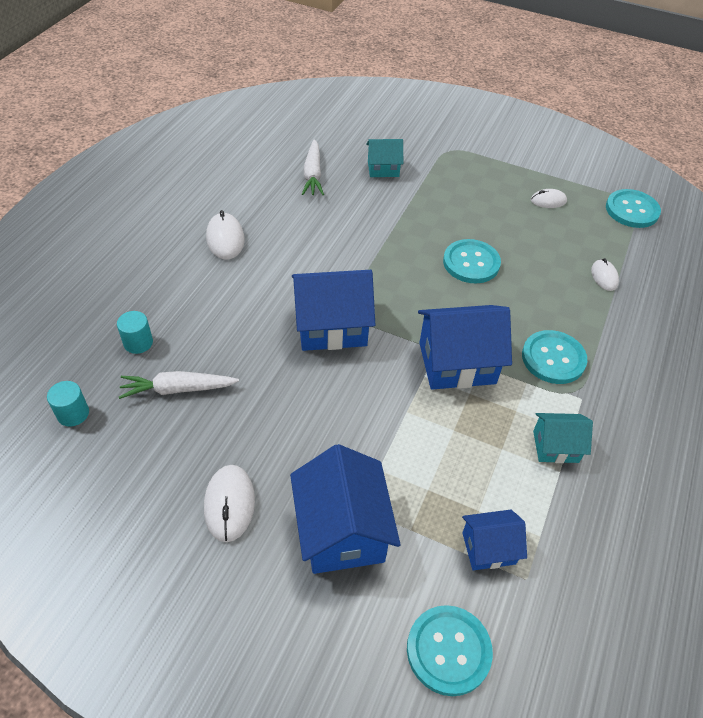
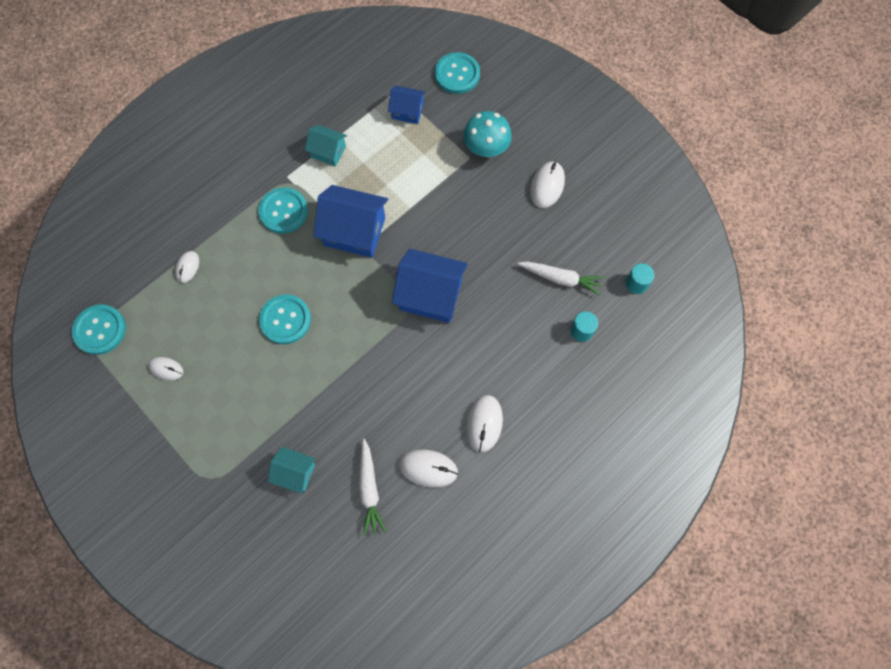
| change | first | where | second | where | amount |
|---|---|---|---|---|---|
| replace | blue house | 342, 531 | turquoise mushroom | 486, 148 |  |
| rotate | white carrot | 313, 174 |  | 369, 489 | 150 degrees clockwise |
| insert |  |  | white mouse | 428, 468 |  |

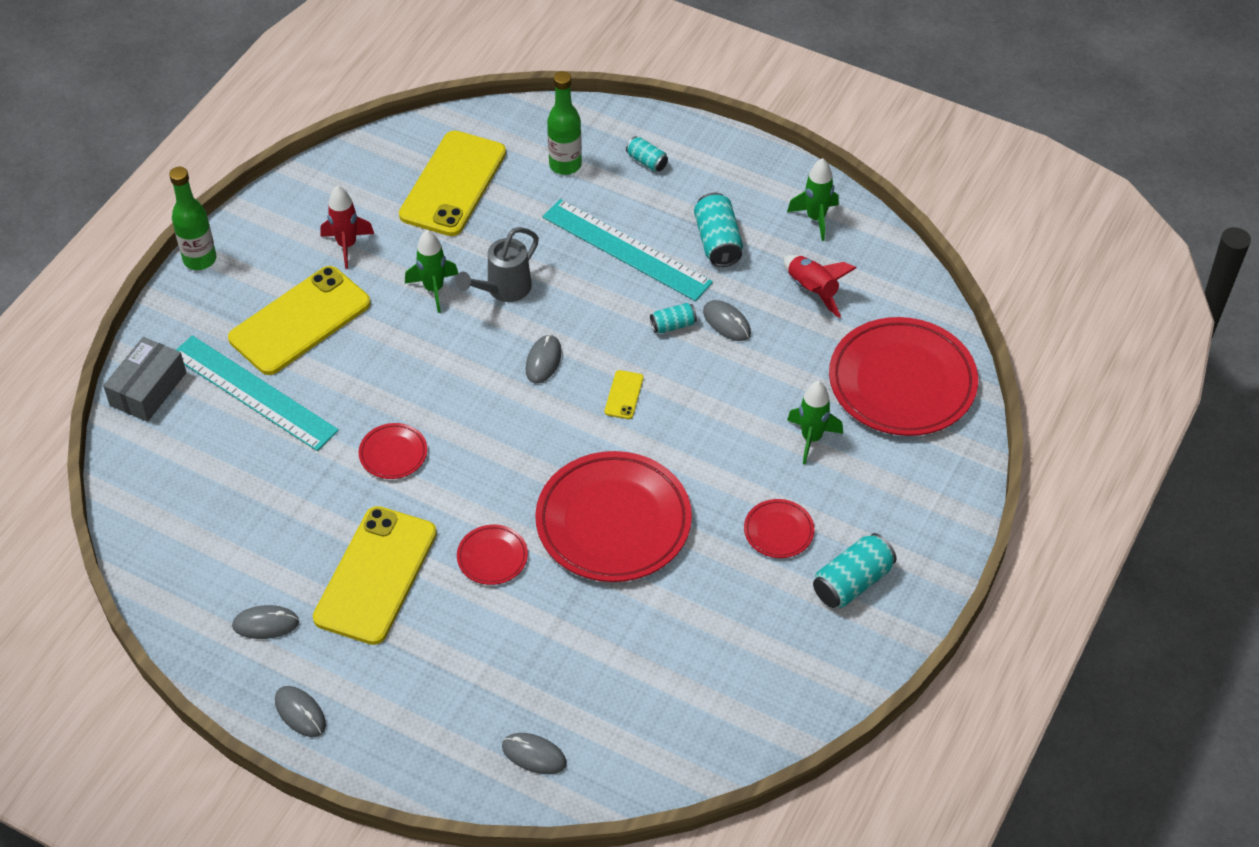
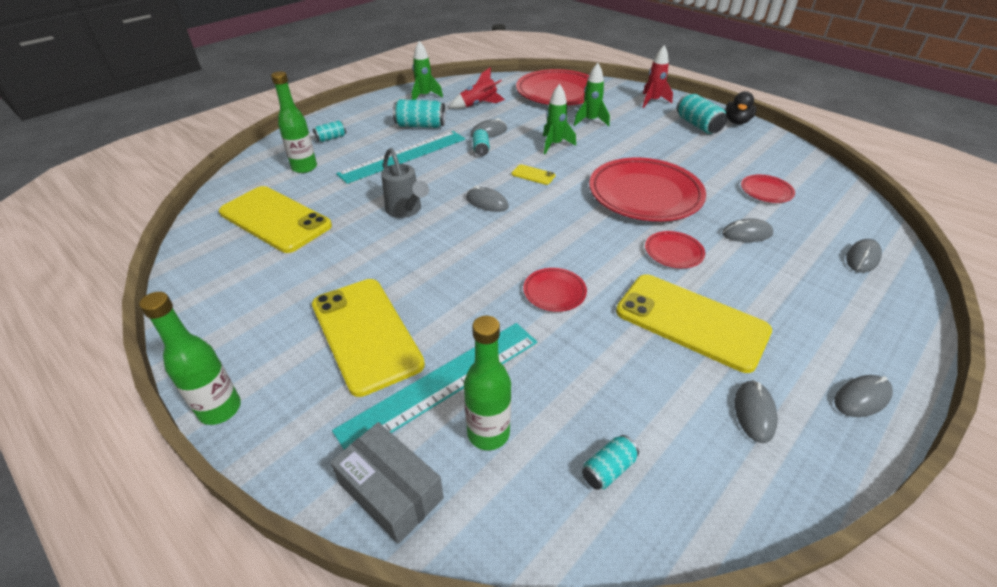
| change | first | where | second | where | amount |
|---|---|---|---|---|---|
| move | red rocket | 347, 245 |  | 652, 101 |  |
| move | green rocket | 434, 289 |  | 554, 145 |  |
| move | red plate | 778, 531 |  | 766, 191 |  |
| insert |  |  | green bottle | 488, 433 |  |
| insert |  |  | turquoise can | 608, 469 |  |
| insert |  |  | grey mouse | 747, 234 |  |
| insert |  |  | black duck | 737, 122 |  |

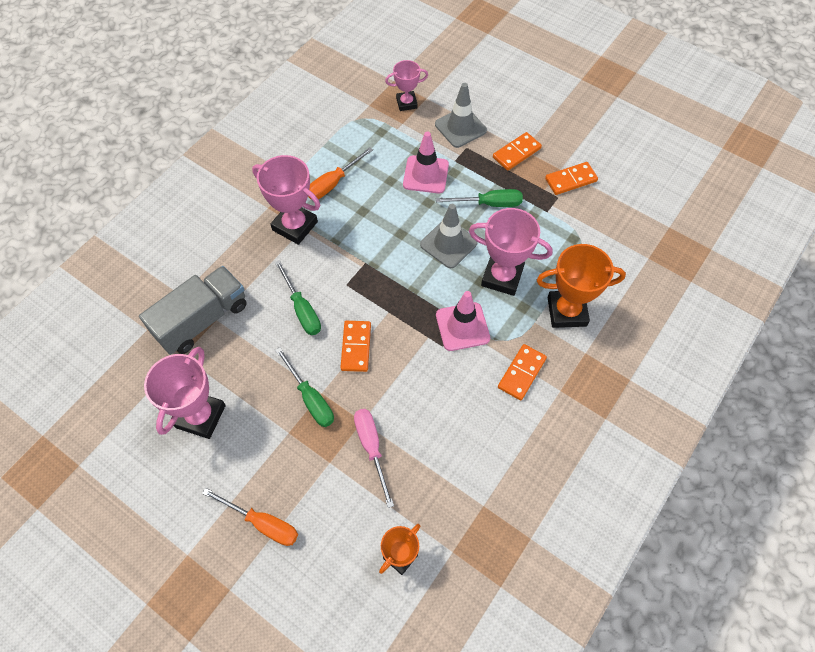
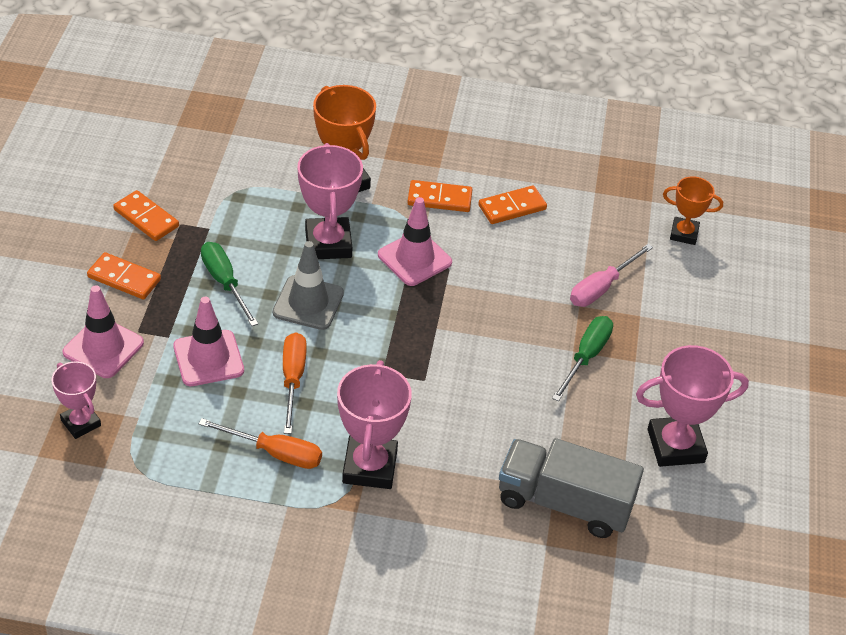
| change | first | where | second | where | amount |
|---|---|---|---|---|---|
| move | orange screwdriver | 262, 523 |  | 293, 379 |  |
| delete | green screwdriver | 302, 309 |  |  |  |
| move | orange domino | 356, 347 |  | 512, 207 |  |
| recolor | grey traffic cone | 460, 127 | pink traffic cone | 103, 348 |  |

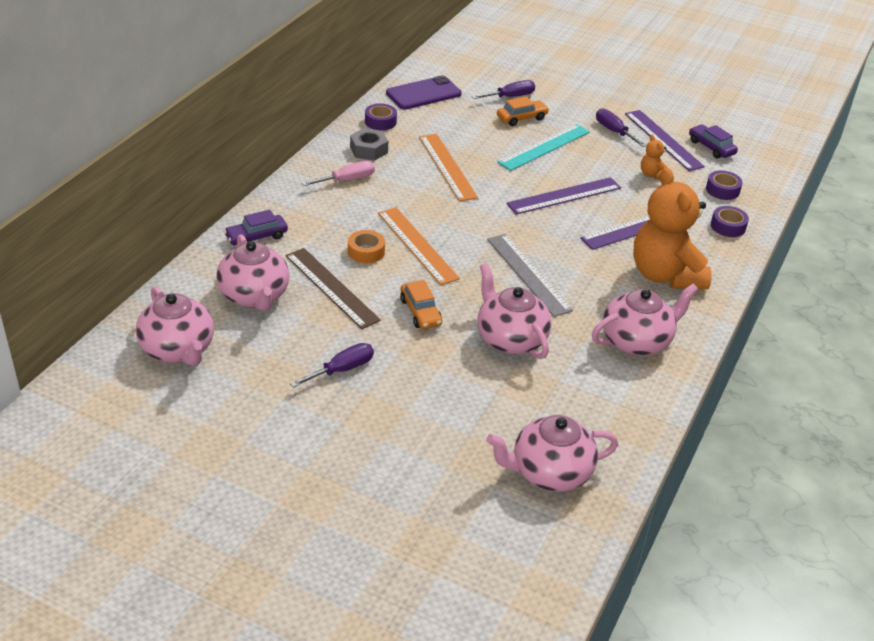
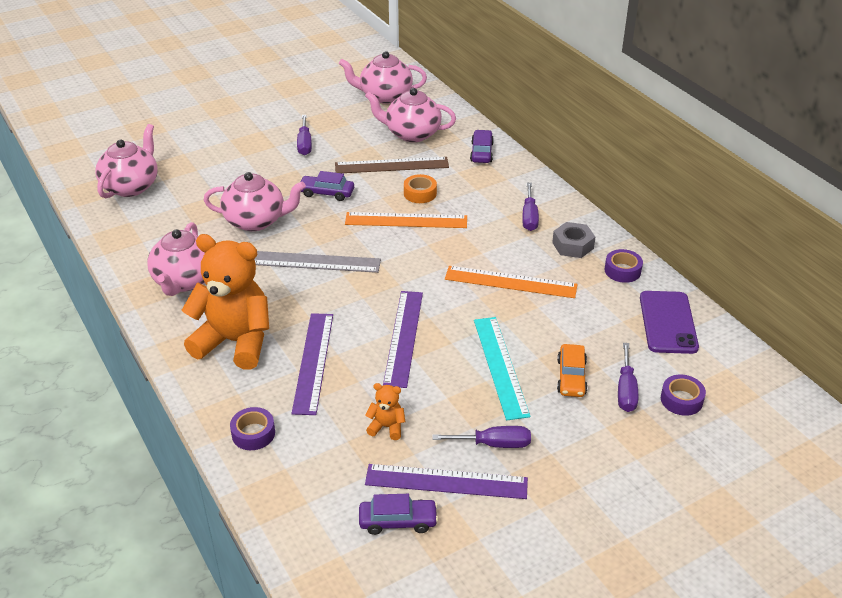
| change | first | where | second | where | amount |
|---|---|---|---|---|---|
| recolor | pink screwdriver | 347, 180 | purple screwdriver | 529, 217 |  |
| recolor | orange car | 420, 312 | purple car | 326, 193 |  |
| move | purple tape | 722, 190 |  | 681, 400 |  |

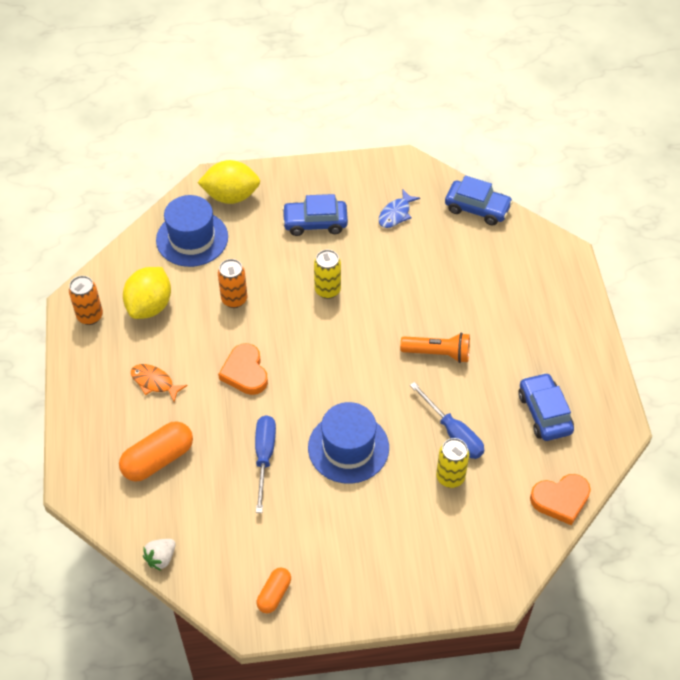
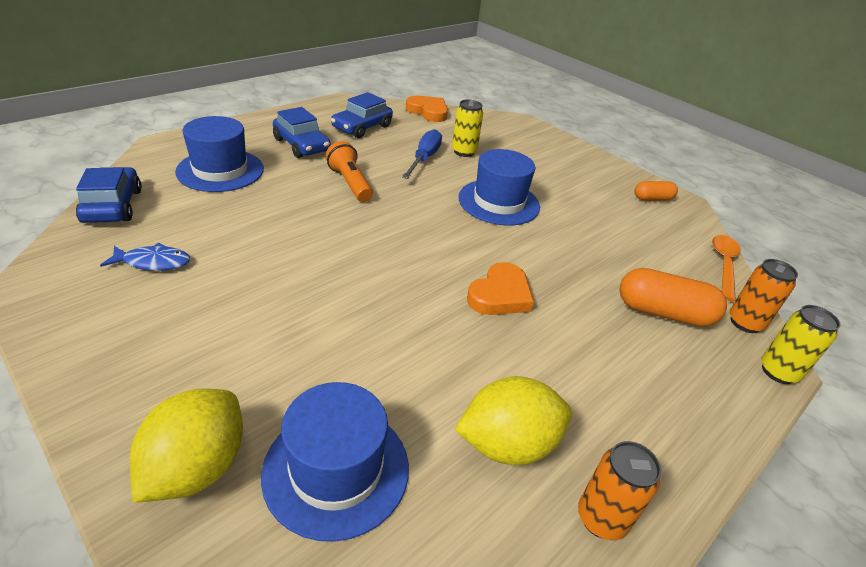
| change | first | where | second | where | amount |
|---|---|---|---|---|---|
| delete | orange fish | 154, 382 |  |  |  |
| replace | white strawberry | 161, 558 | orange spoon | 724, 265 |  |
| rotate | yellow lemon | 231, 196 |  | 197, 467 | 60 degrees clockwise |
| move | orange can | 234, 299 |  | 745, 323 |  |
| delete | blue screwdriver | 264, 457 |  |  |  |
| move | blue car | 315, 223 |  | 302, 145 |  |
| move | yellow can | 327, 290 |  | 778, 372 |  |
| insert |  |  | blue hat | 220, 170 |  |

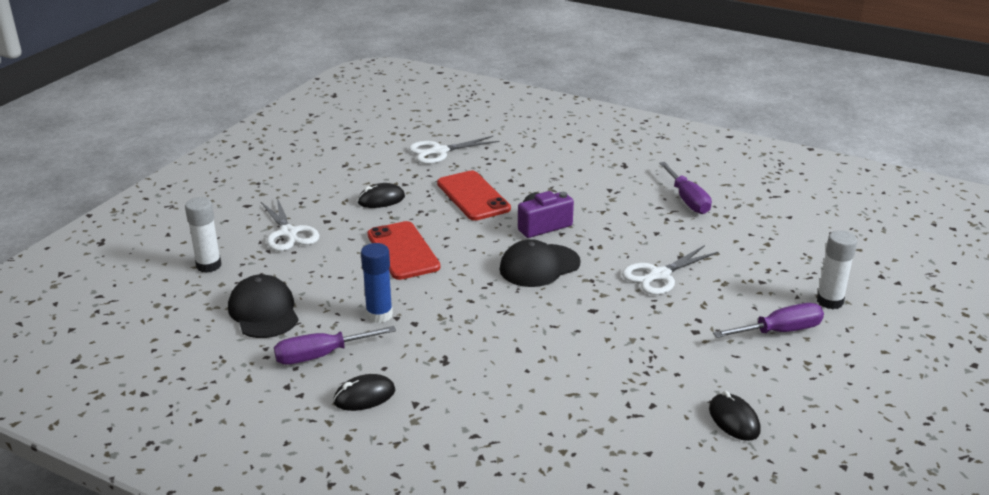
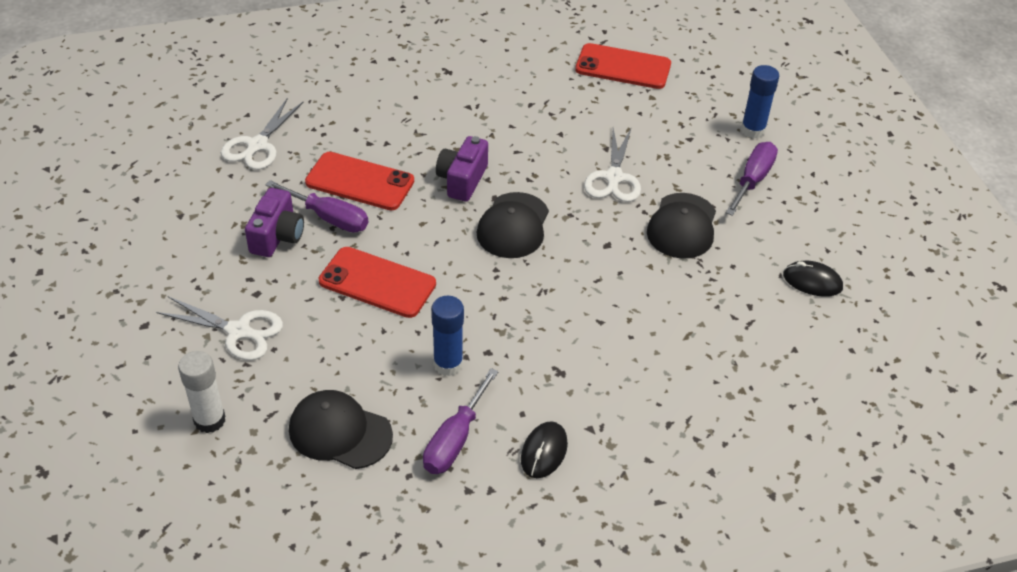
| change | first | where | second | where | amount |
|---|---|---|---|---|---|
| replace | black mouse | 381, 200 | purple camera | 277, 236 |  |
| move | purple screwdriver | 687, 200 |  | 329, 218 |  |
| recolor | white glue stick | 830, 301 | blue glue stick | 753, 130 |  |
| insert |  |  | red phone | 623, 67 |  |
| insert |  |  | black cap | 682, 226 |  |

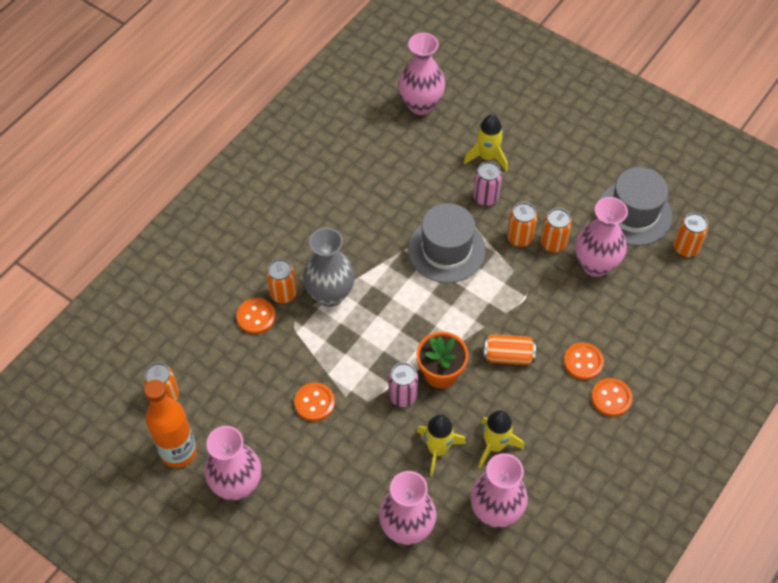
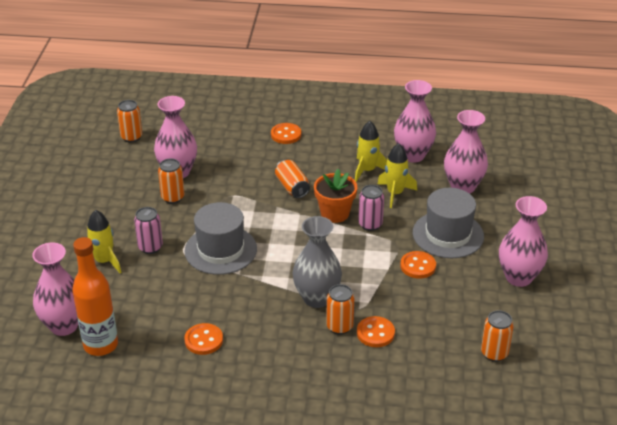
| change | first | where | second | where | amount |
|---|---|---|---|---|---|
| move | orange bottle | 178, 451 |  | 101, 345 |  |
| delete | orange can | 519, 238 |  |  |  |
| move | orange button | 583, 362 |  | 203, 340 |  |
| move | grey hat | 633, 213 |  | 448, 234 |  |

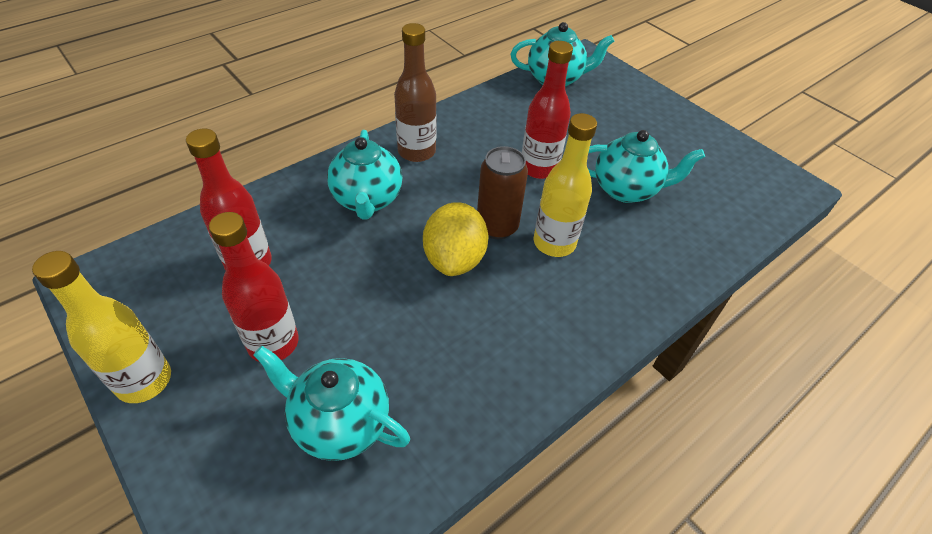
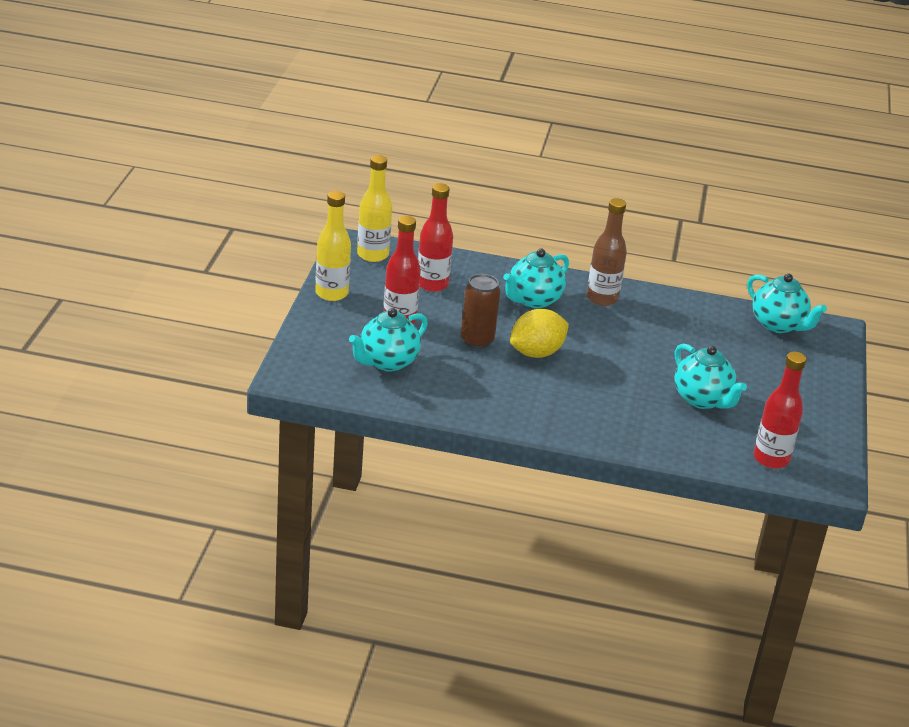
| change | first | where | second | where | amount |
|---|---|---|---|---|---|
| rotate | turquoise teapot | 339, 423 |  | 387, 362 | 120 degrees counterclockwise |
| move | brown can | 497, 227 |  | 477, 340 |  |
| move | red bottle | 539, 168 |  | 771, 459 |  |
| move | yellow bottle | 554, 243 |  | 372, 255 |  |

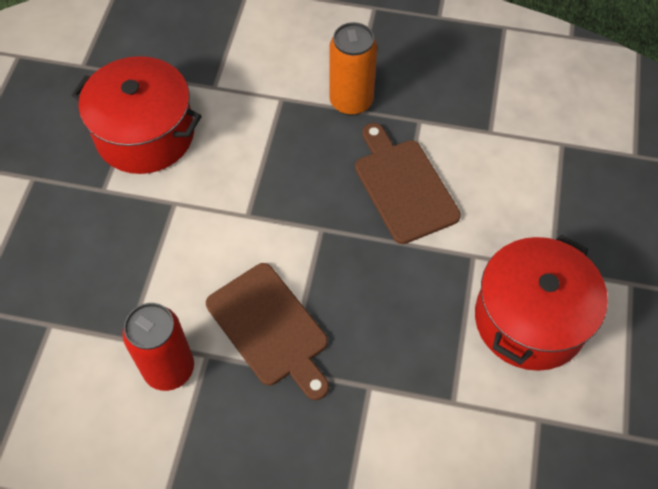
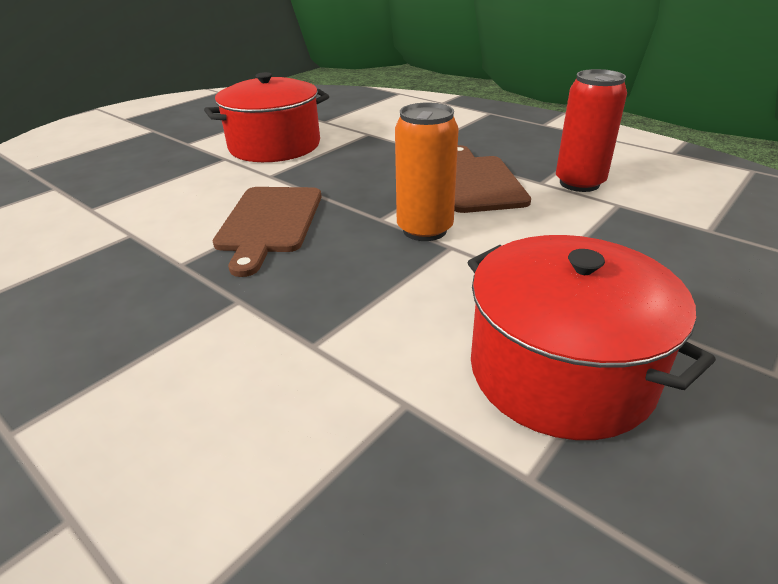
| change | first | where | second | where | amount |
|---|---|---|---|---|---|
| move | orange can | 351, 101 |  | 424, 230 |  |

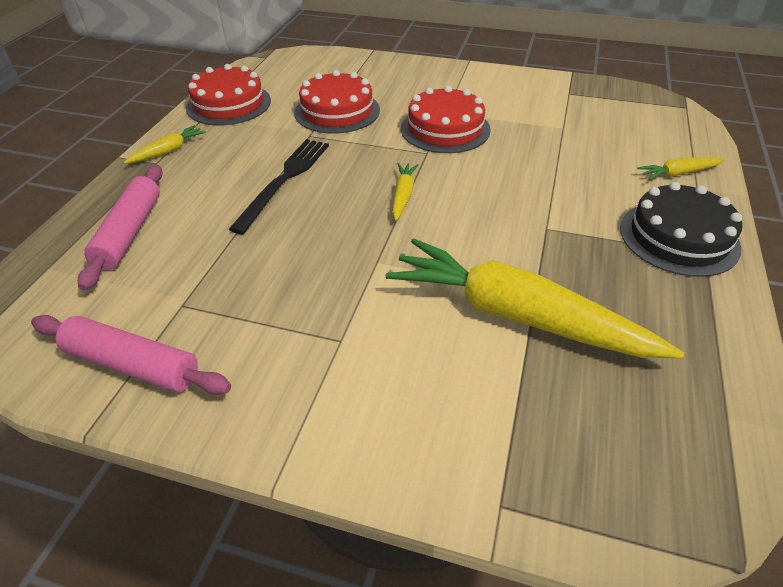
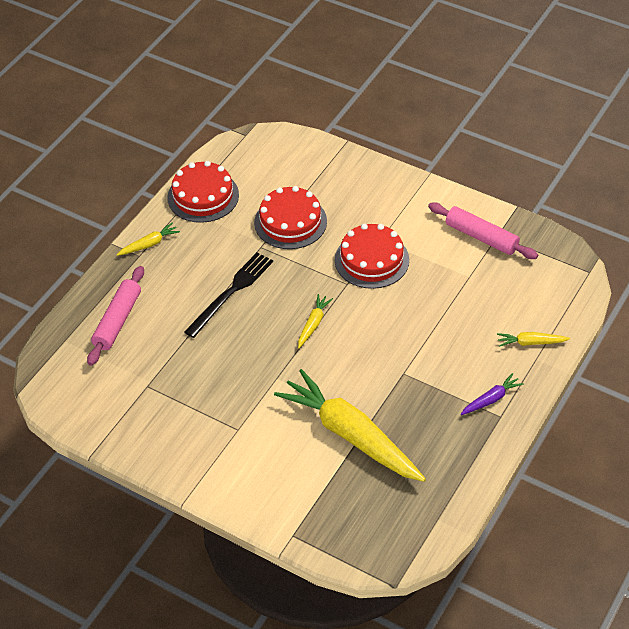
| change | first | where | second | where | amount |
|---|---|---|---|---|---|
| move | pink rolling pin | 132, 365 |  | 481, 237 |  |
| replace | black cake | 678, 237 | purple carrot | 491, 399 |  |

